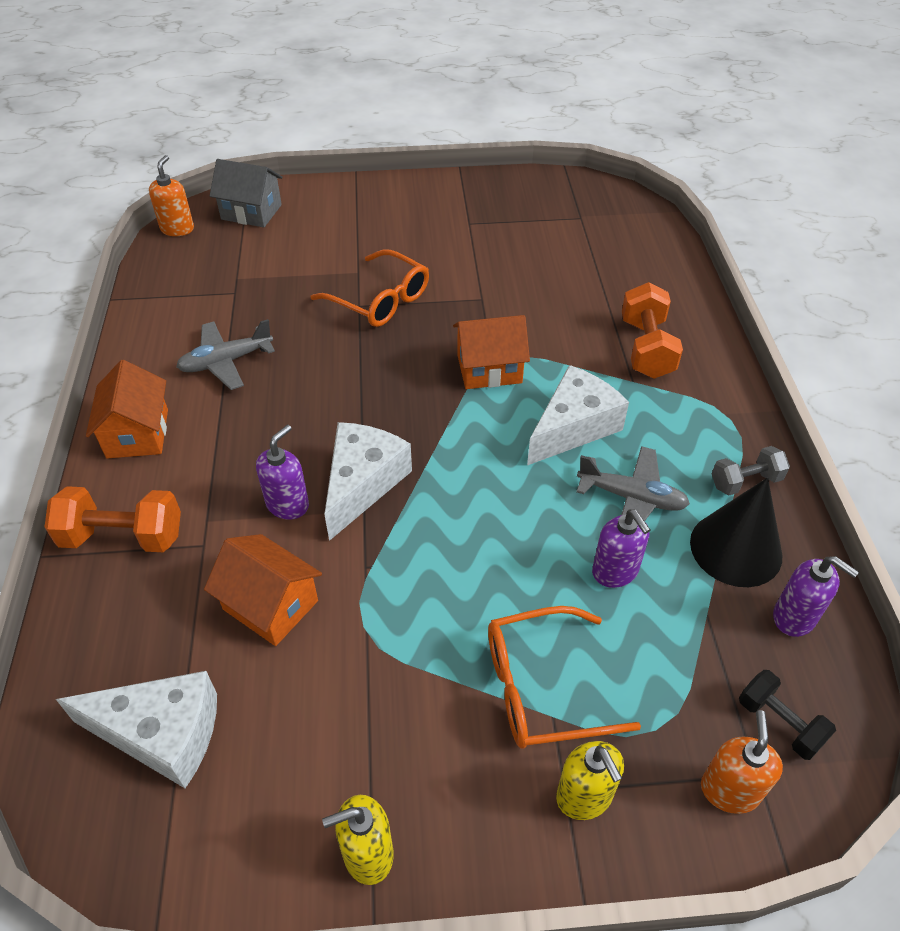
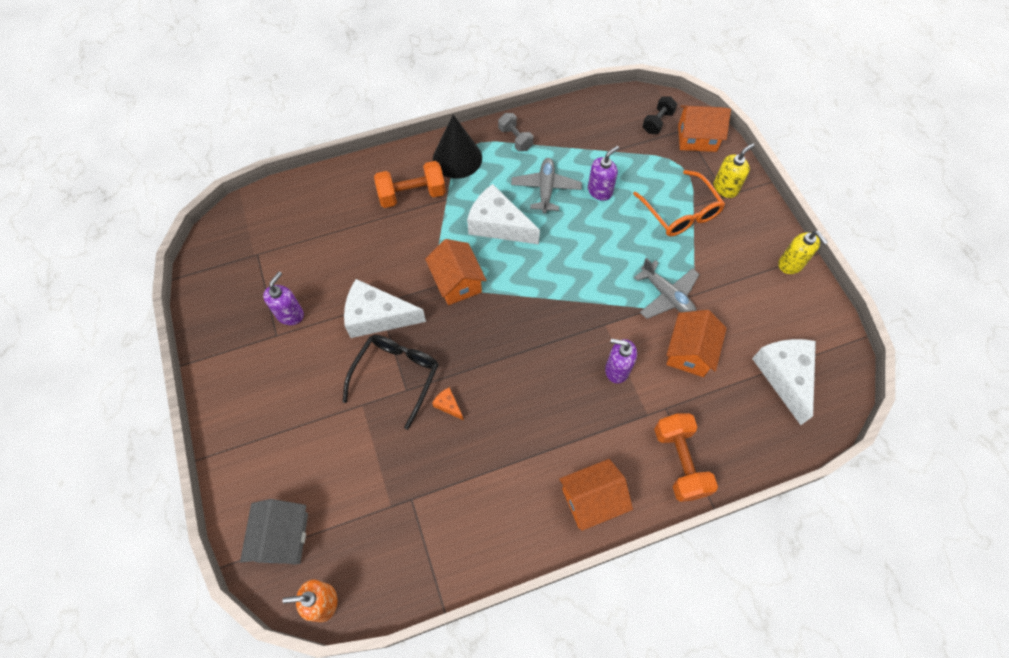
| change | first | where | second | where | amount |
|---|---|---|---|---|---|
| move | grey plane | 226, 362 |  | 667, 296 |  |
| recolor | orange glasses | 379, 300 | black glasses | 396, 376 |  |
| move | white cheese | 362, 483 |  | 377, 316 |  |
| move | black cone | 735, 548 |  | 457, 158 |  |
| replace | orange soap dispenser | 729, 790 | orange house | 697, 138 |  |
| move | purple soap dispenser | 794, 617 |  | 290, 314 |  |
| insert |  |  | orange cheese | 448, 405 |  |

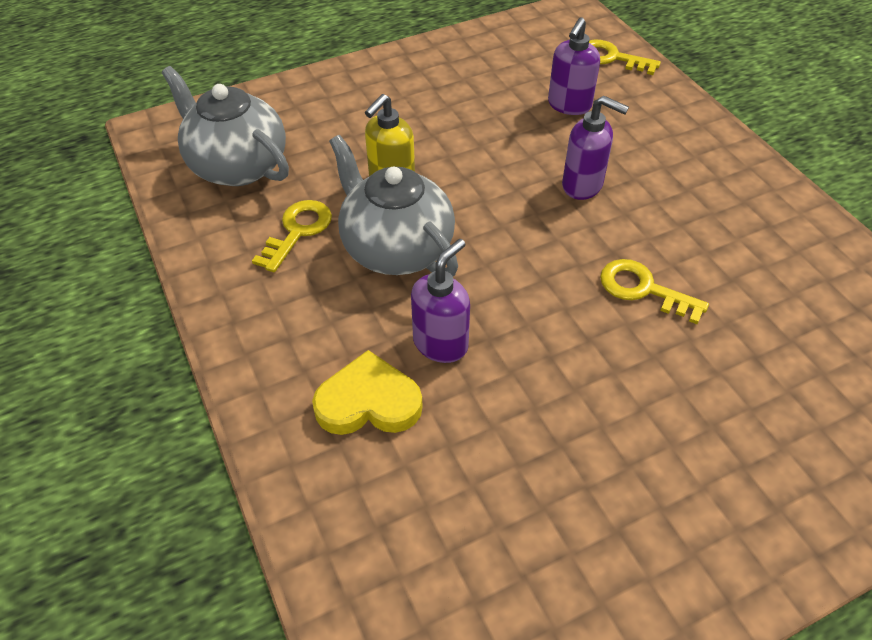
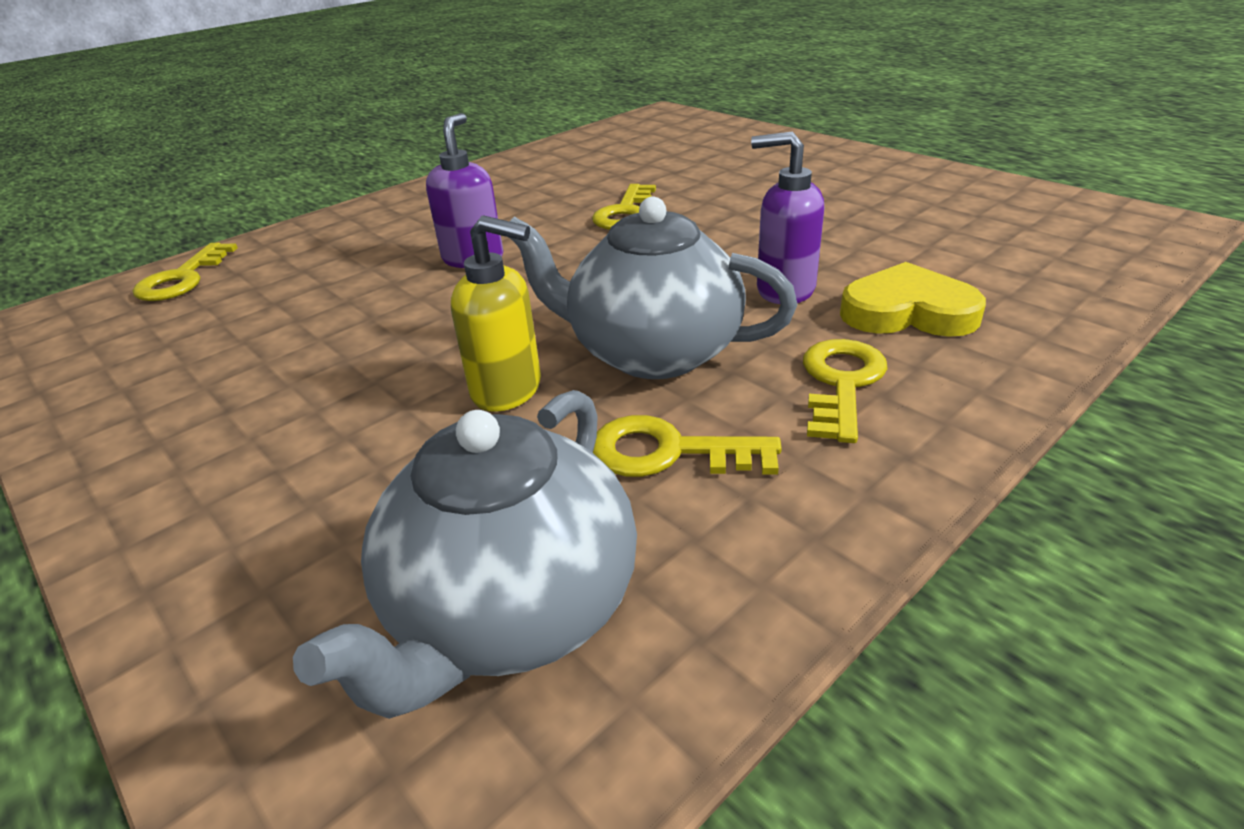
| change | first | where | second | where | amount |
|---|---|---|---|---|---|
| rotate | yellow heart | 368, 402 |  | 907, 312 | 120 degrees clockwise |
| rotate | grey teapot | 396, 248 |  | 652, 352 | 75 degrees clockwise |
| delete | purple soap dispenser | 569, 105 |  |  |  |
| insert |  |  | yellow key | 841, 383 |  |

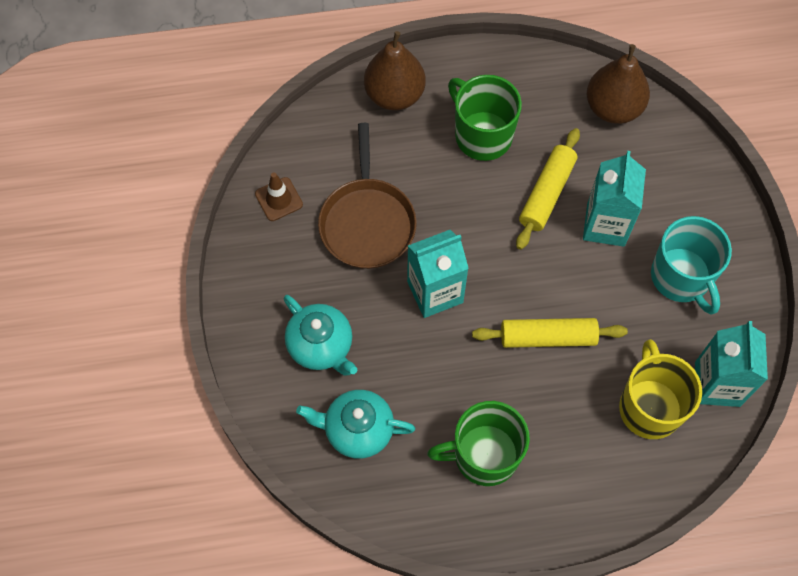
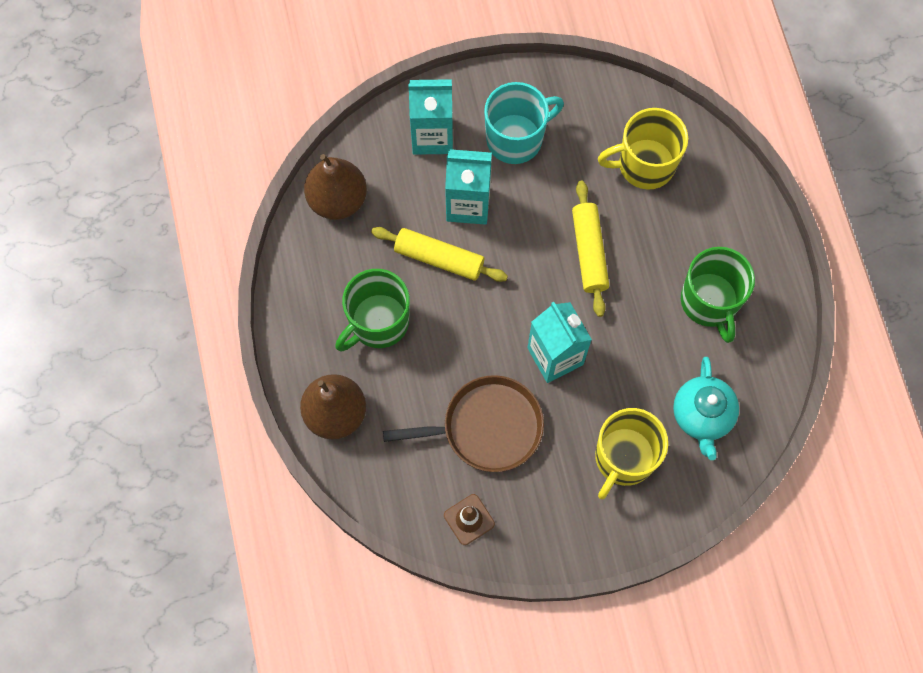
| change | first | where | second | where | amount |
|---|---|---|---|---|---|
| replace | turquoise teapot | 321, 346 | yellow mug | 624, 458 |  |
| move | turquoise carton | 717, 384 |  | 432, 136 |  |

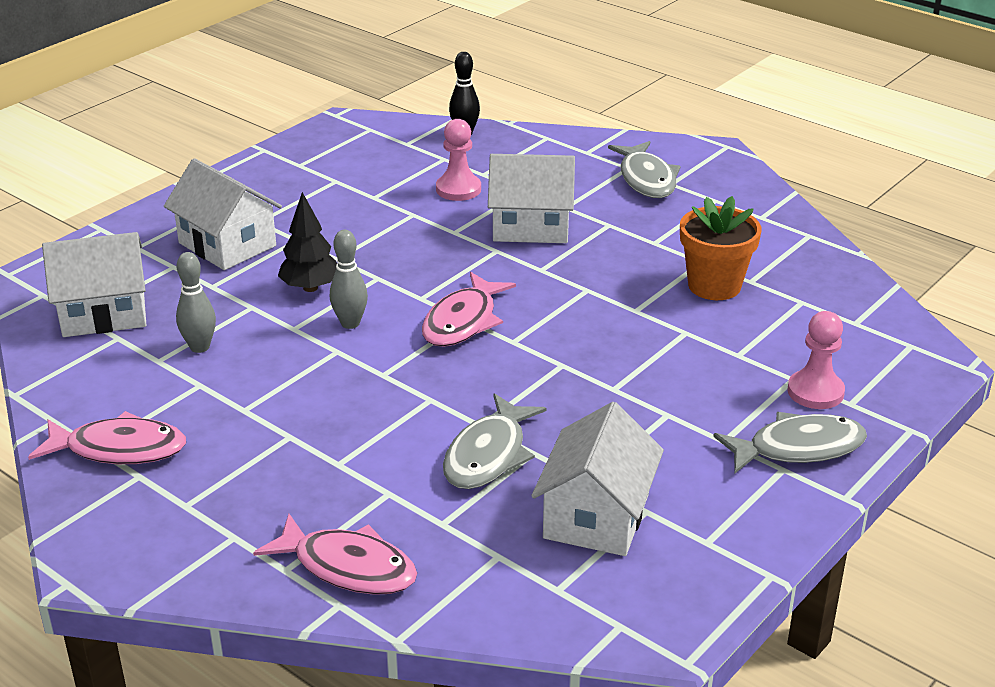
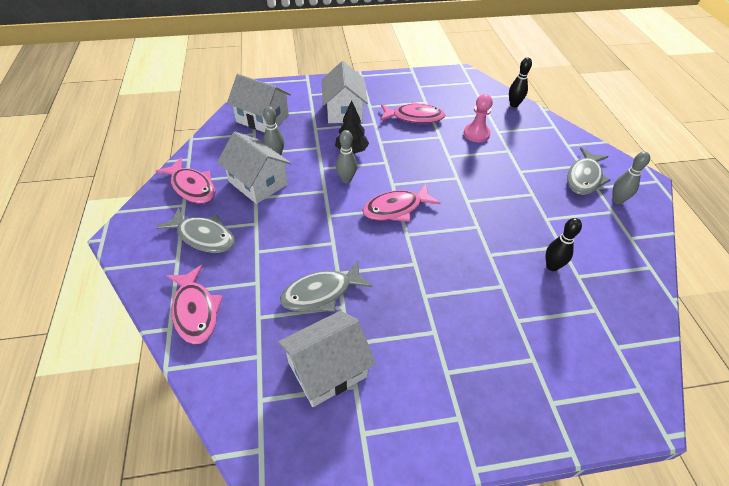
| change | first | where | second | where | amount |
|---|---|---|---|---|---|
| move | white house | 531, 226 |  | 258, 183 |  |
| replace | orange flower pot | 714, 286 | black bowling pin | 552, 266 |  |
| move | grey fish | 798, 448 |  | 203, 236 |  |
| delete | pink pawn | 815, 392 |  |  |  |
| insert |  |  | pink fish | 414, 117 |  |
| insert |  |  | grey bowling pin | 617, 200 |  |

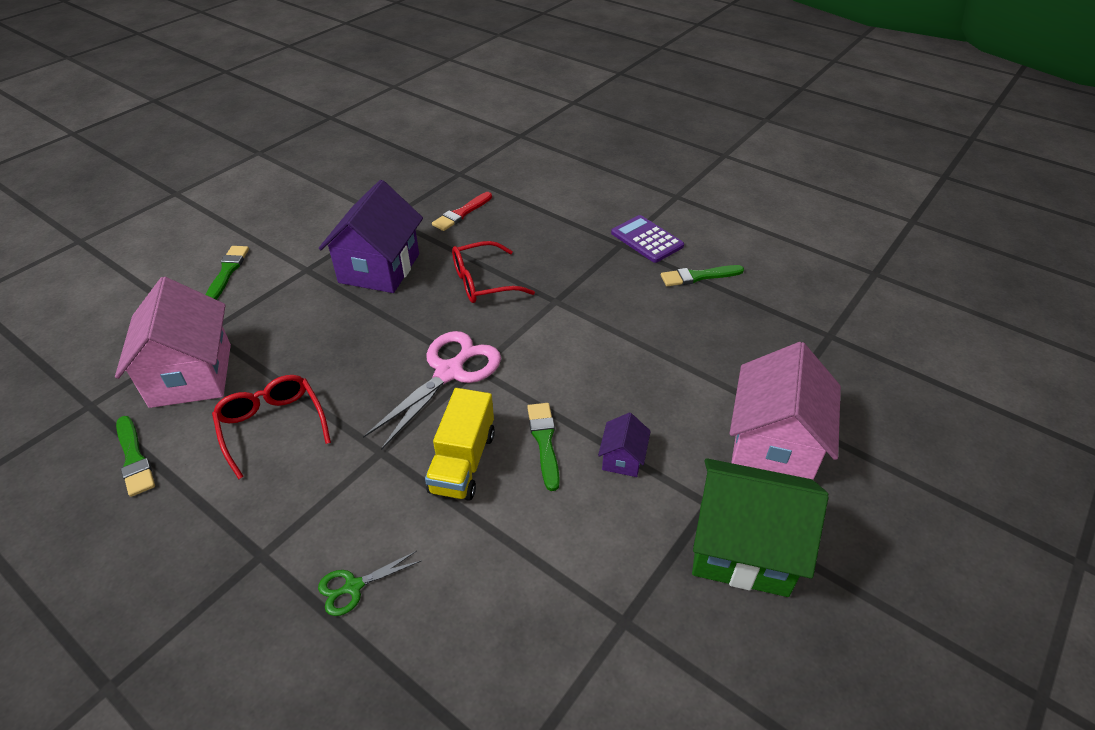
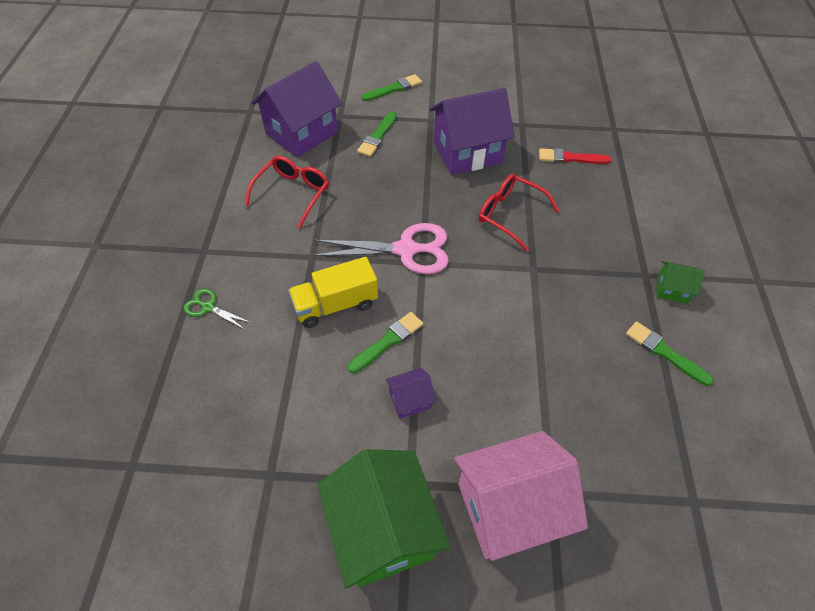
| change | first | where | second | where | amount |
|---|---|---|---|---|---|
| recolor | pink house | 191, 375 | purple house | 301, 133 |  |
| move | green brush | 134, 458 |  | 377, 136 |  |
| replace | purple calculator | 647, 239 | green house | 671, 290 |  |

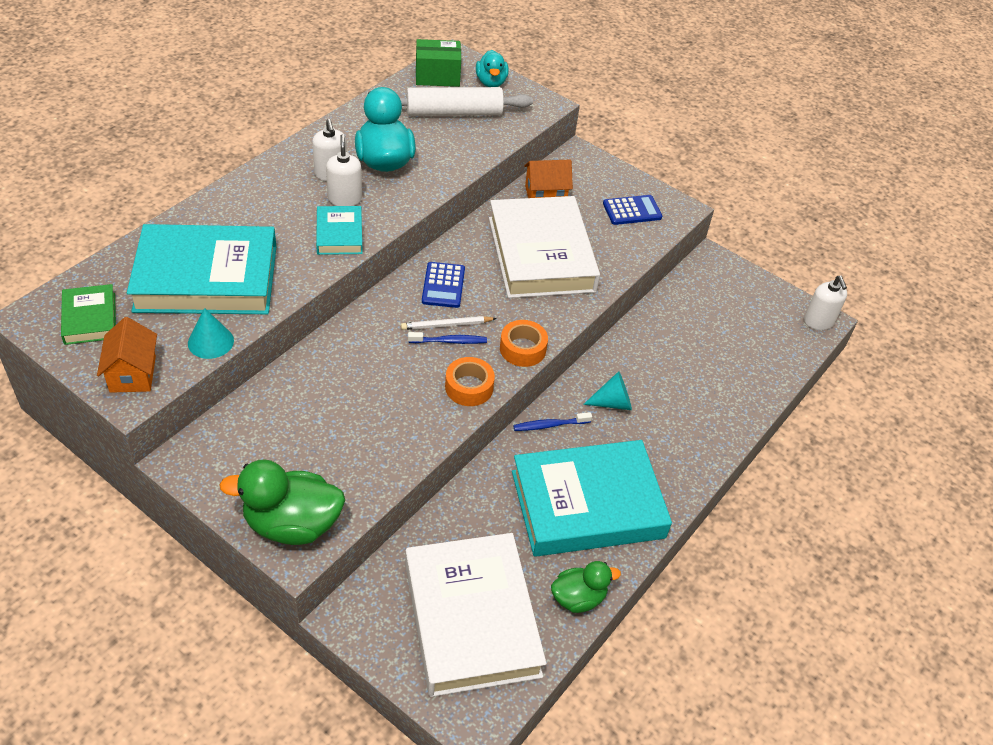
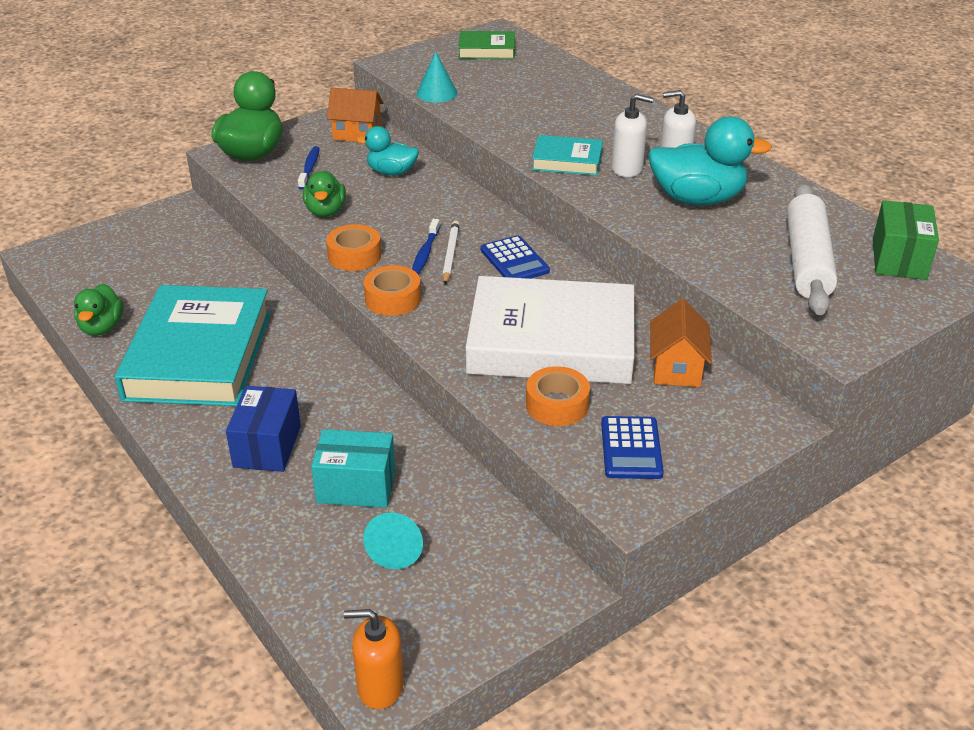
| change | first | where | second | where | amount |
|---|---|---|---|---|---|
| move | orange house | 133, 374 |  | 357, 133 |  |
| delete | turquoise book | 206, 278 |  |  |  |
| delete | white book | 471, 619 |  |  |  |
| rotate | blue calculator | 443, 285 |  | 514, 261 | 135 degrees counterclockwise |
| move | turquoise duck | 491, 82 |  | 391, 172 |  |
| move | blue toothbrush | 549, 425 |  | 309, 168 |  |
| move | turquoise cone | 613, 403 |  | 397, 549 |  |
| recolor | white soap dispenser | 818, 322 | orange soap dispenser | 380, 687 |  |
| insert |  |  | blue box | 267, 446 |  |
| insert |  |  | green duck | 325, 211 |  |
| insert |  |  | turquoise box | 356, 486 |  |
| insert |  |  | orange tape | 557, 405 |  |

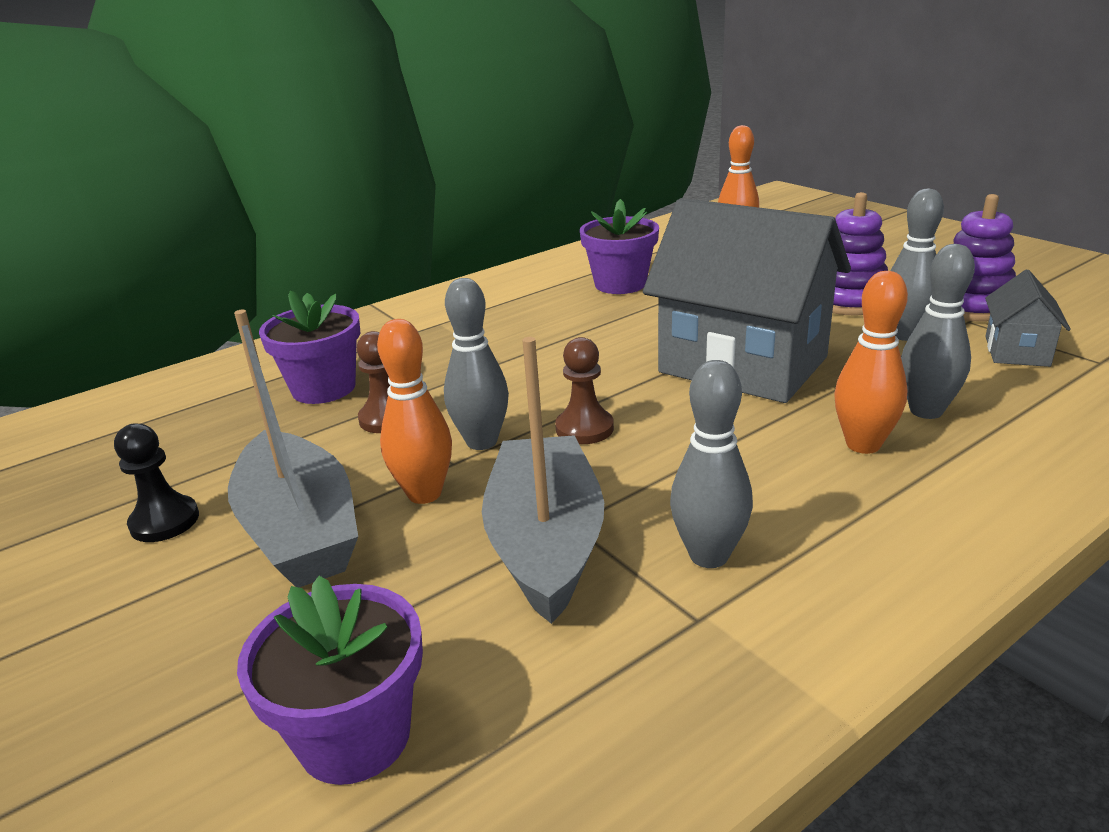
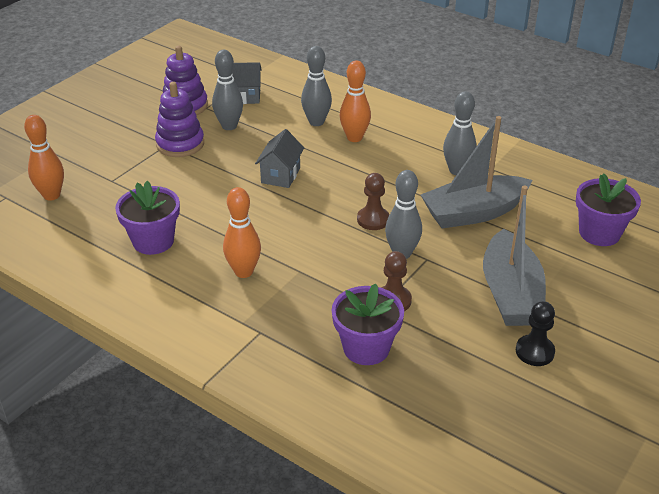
| change | first | where | second | where | amount |
|---|---|---|---|---|---|
| rotate | grey boat | 300, 531 |  | 510, 293 | 135 degrees clockwise |
| move | orange bowling pin | 424, 494 |  | 244, 272 |  |
| resize | grey house | 743, 365 |  | 280, 175 | x0.46 |

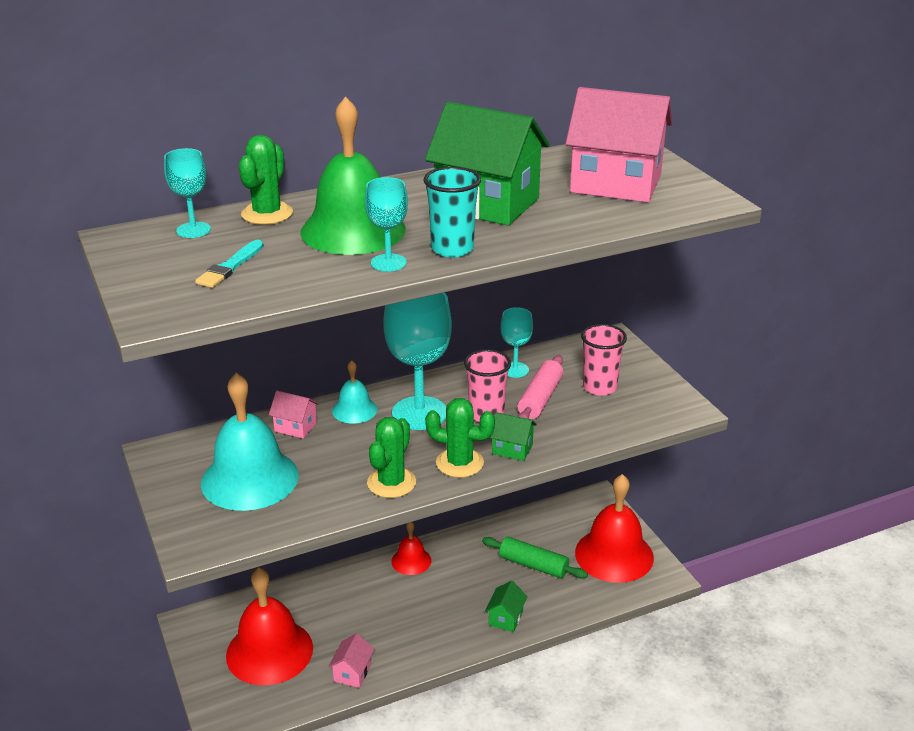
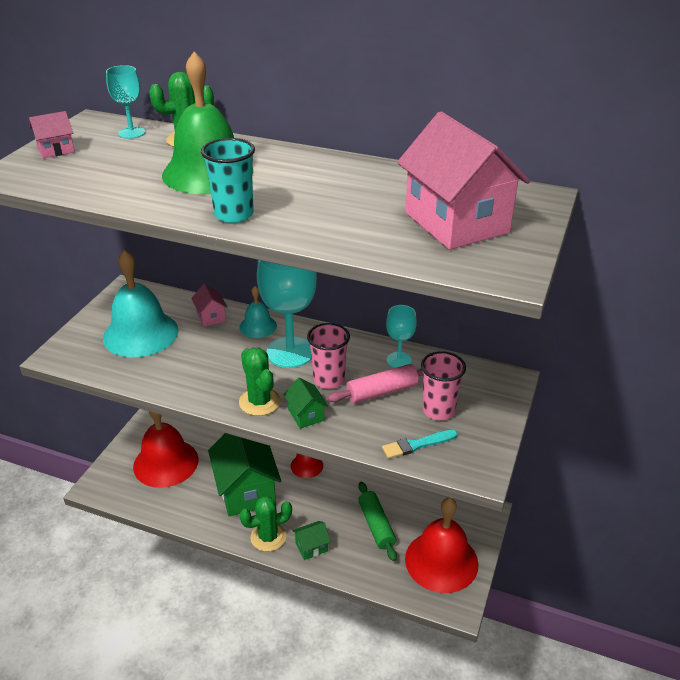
| change | first | where | second | where | amount |
|---|---|---|---|---|---|
| move | turquoise brush | 230, 267 |  | 417, 445 |  |
| move | pink house | 352, 673 |  | 56, 150 |  |
| delete | turquoise goblet | 388, 263 |  |  |  |
| move | green cactus | 391, 483 |  | 268, 537 |  |
| move | green house | 487, 204 |  | 246, 490 |  |

